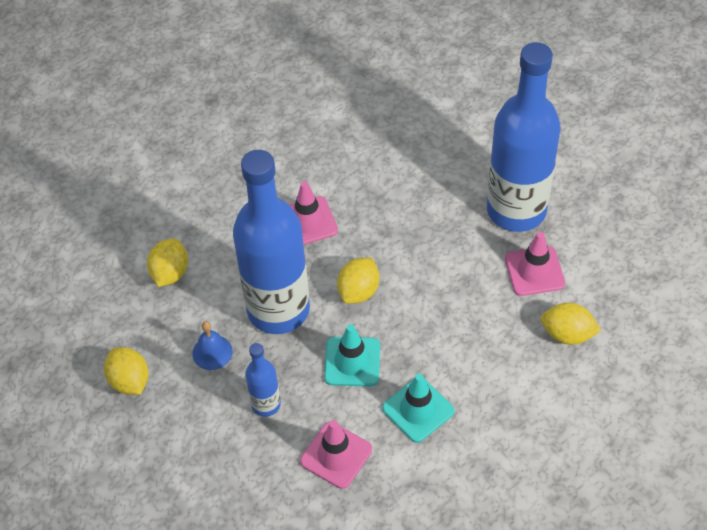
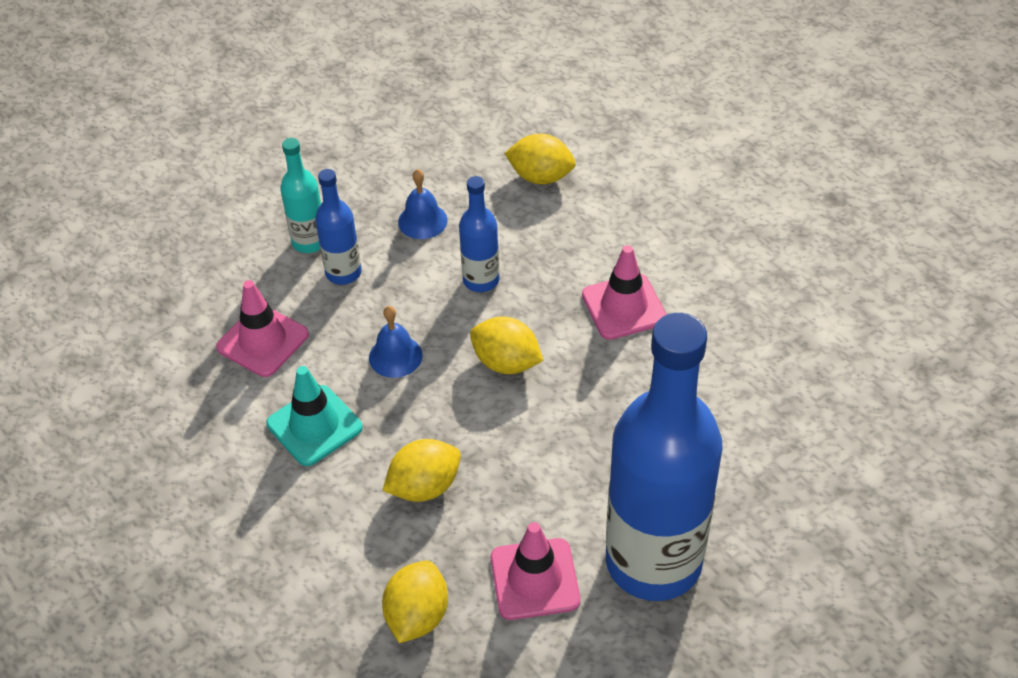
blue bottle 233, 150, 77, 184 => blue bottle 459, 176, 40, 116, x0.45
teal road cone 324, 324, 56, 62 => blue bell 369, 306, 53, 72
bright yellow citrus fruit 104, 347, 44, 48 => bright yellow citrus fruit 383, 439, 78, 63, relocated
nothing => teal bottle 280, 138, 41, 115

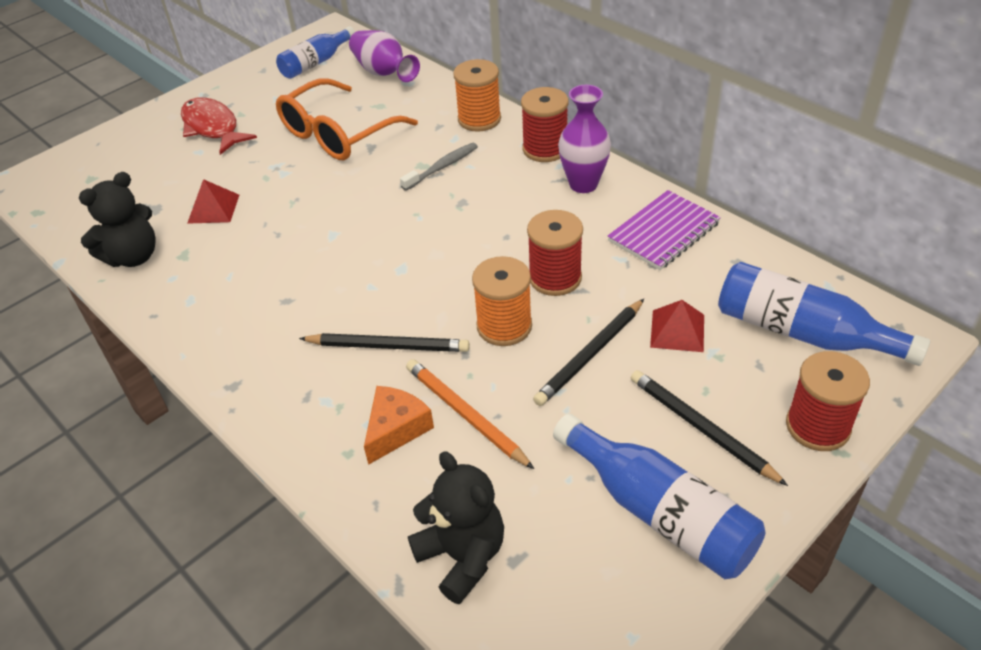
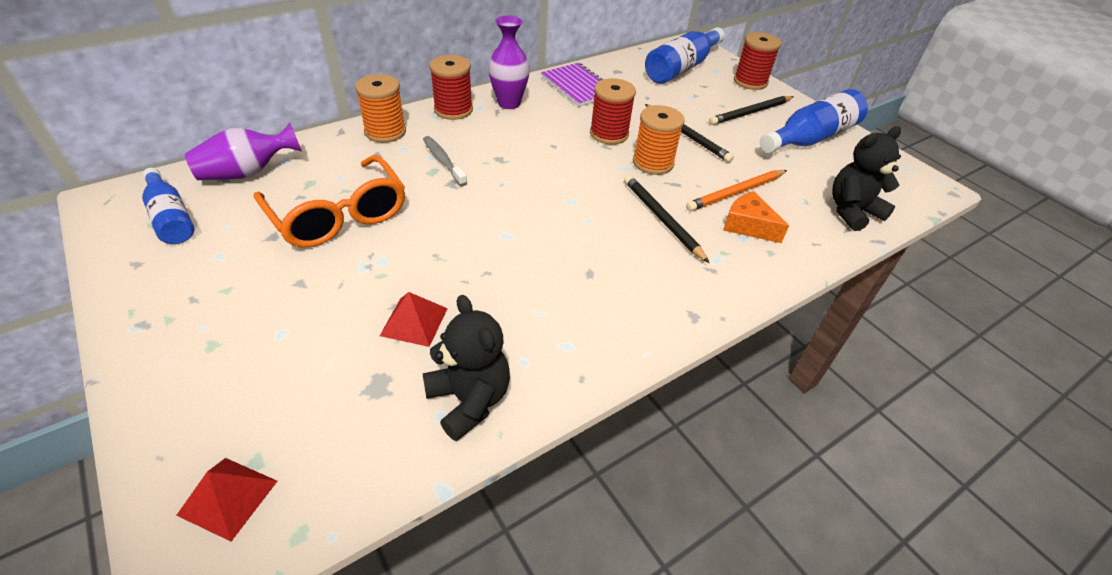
red fish 181, 97, 76, 58 => nothing
red pyramid shape 650, 300, 54, 52 => red pyramid shape 176, 458, 101, 83, relocated
ebony pencil 299, 333, 171, 19 => ebony pencil 624, 175, 85, 88, 45 degrees counterclockwise

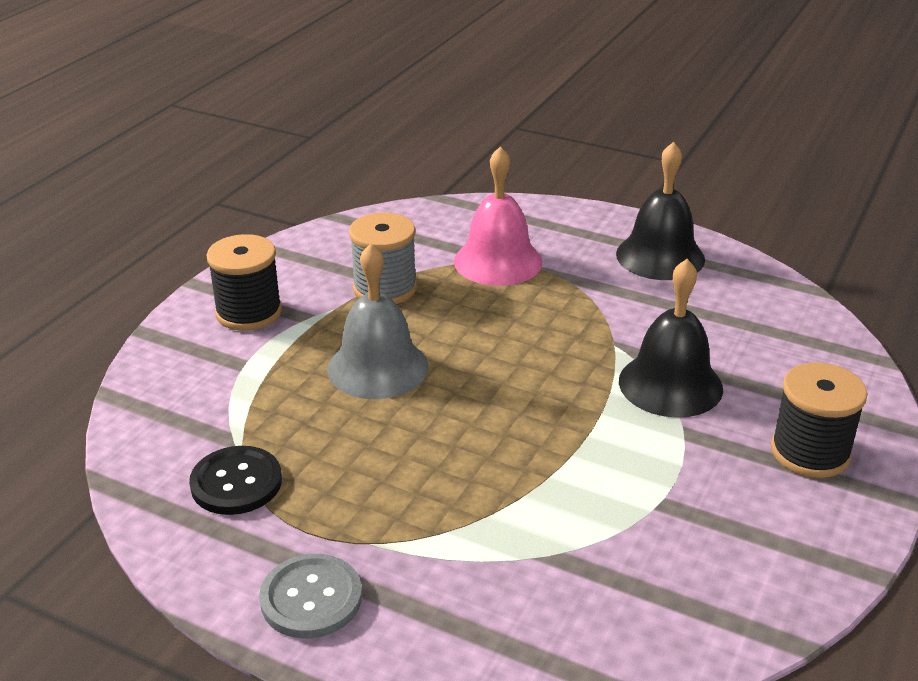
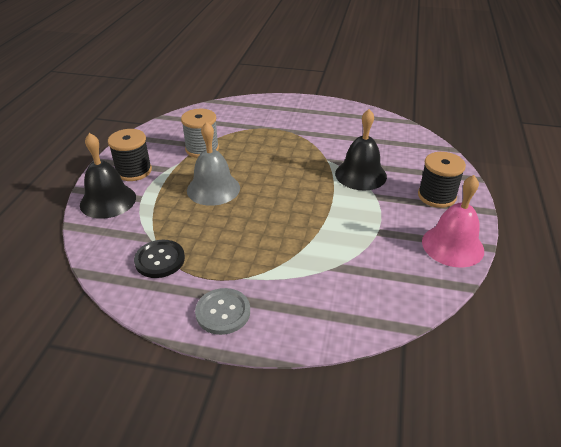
ebony bell 616, 142, 89, 138 => ebony bell 80, 133, 56, 86, relocated
rose-pink bell 454, 146, 88, 140 => rose-pink bell 422, 175, 62, 93, relocated

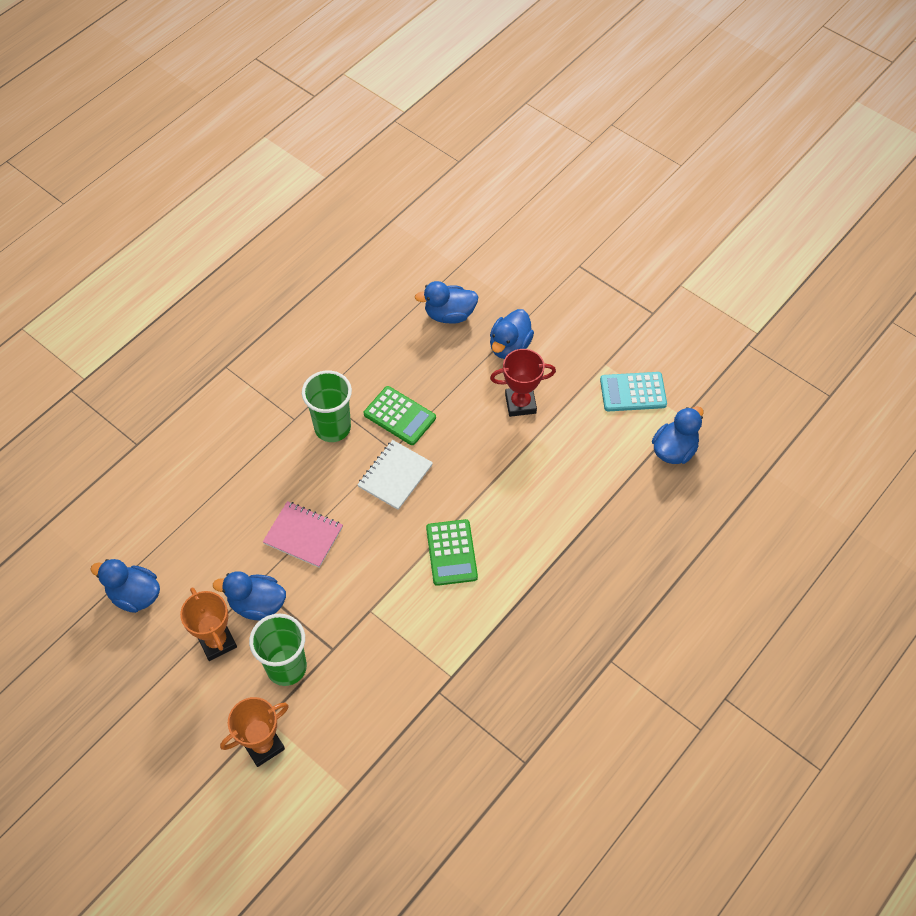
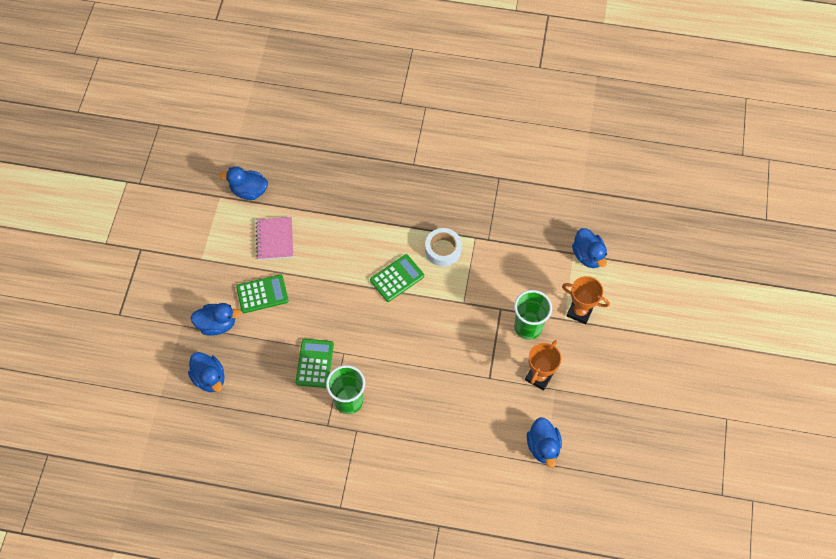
red award cup 490, 349, 66, 68 => emerald pocket calculator 236, 274, 53, 39
teal pocket calculator 600, 372, 67, 39 => nothing
snow-white notepad 357, 440, 76, 70 => nothing
rose-pink notepad 263, 501, 80, 67 => rose-pink notepad 256, 217, 37, 43, relocated
blue rubber duck 213, 571, 73, 50 => blue rubber duck 572, 228, 35, 40, relocated
nothing => snow-white tape 425, 228, 37, 39

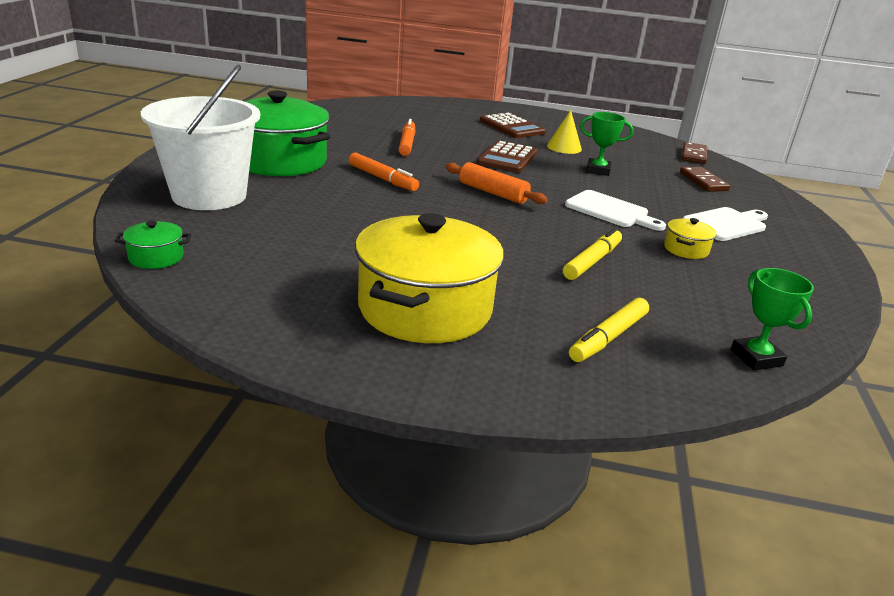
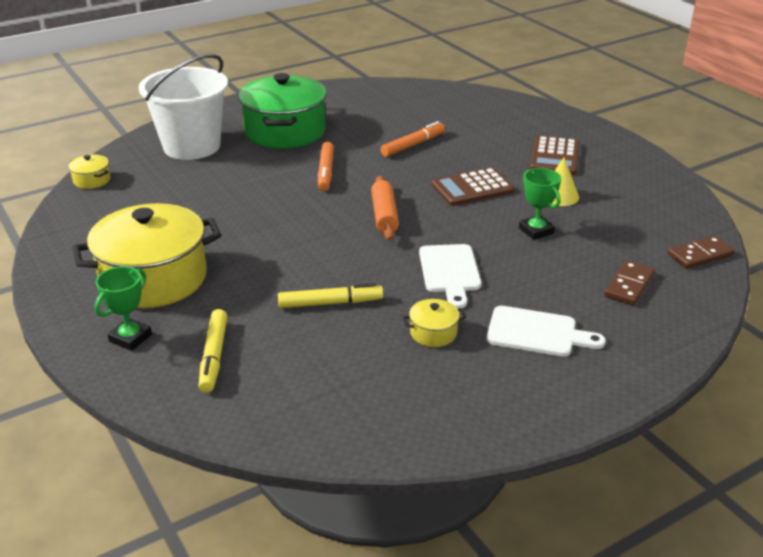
emerald pot 115, 221, 76, 48 => bright yellow pot 68, 155, 43, 34
emerald award cup 731, 268, 83, 102 => emerald award cup 94, 266, 58, 85, relocated
bright yellow felt pen 569, 298, 80, 64 => bright yellow felt pen 198, 309, 29, 84, 90 degrees counterclockwise

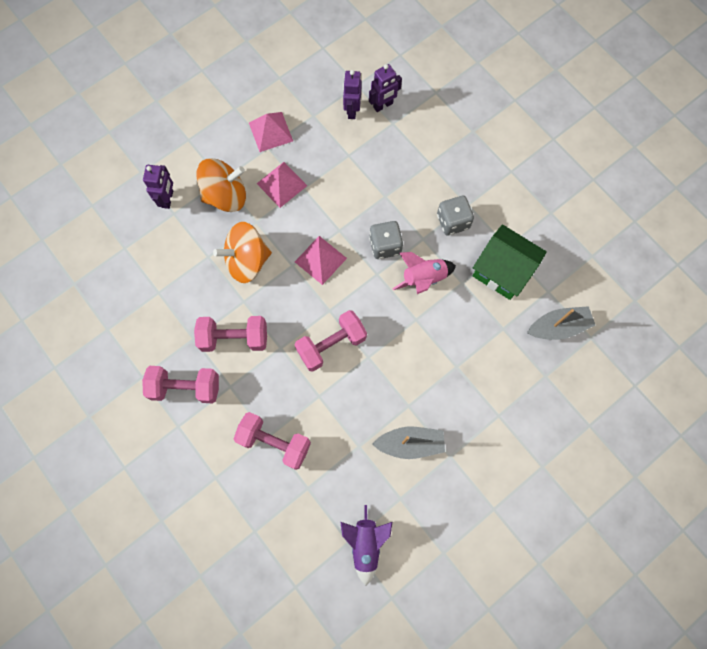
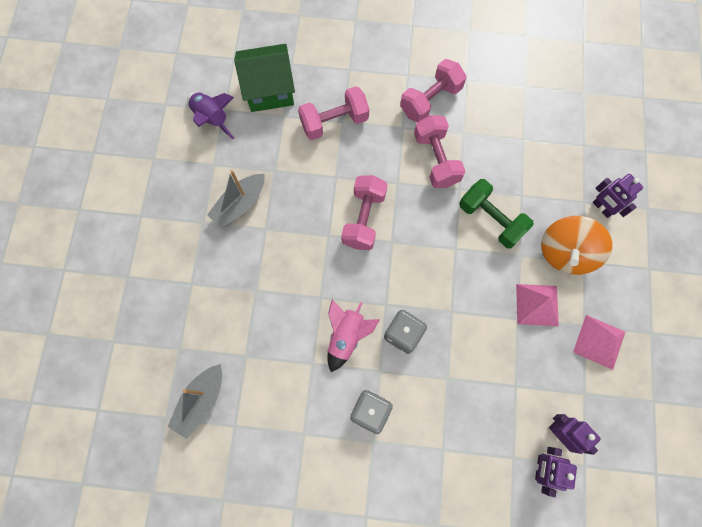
bright orange spinning top 213, 222, 59, 61 => emerald hand weight 459, 179, 75, 69
emerald cottage 473, 224, 74, 76 => emerald cottage 234, 44, 61, 68, relocated
rose-pink pyramid shape 295, 236, 52, 49 => nothing
rose-pink hand weight 194, 316, 73, 36 => rose-pink hand weight 414, 115, 51, 73, 60 degrees counterclockwise

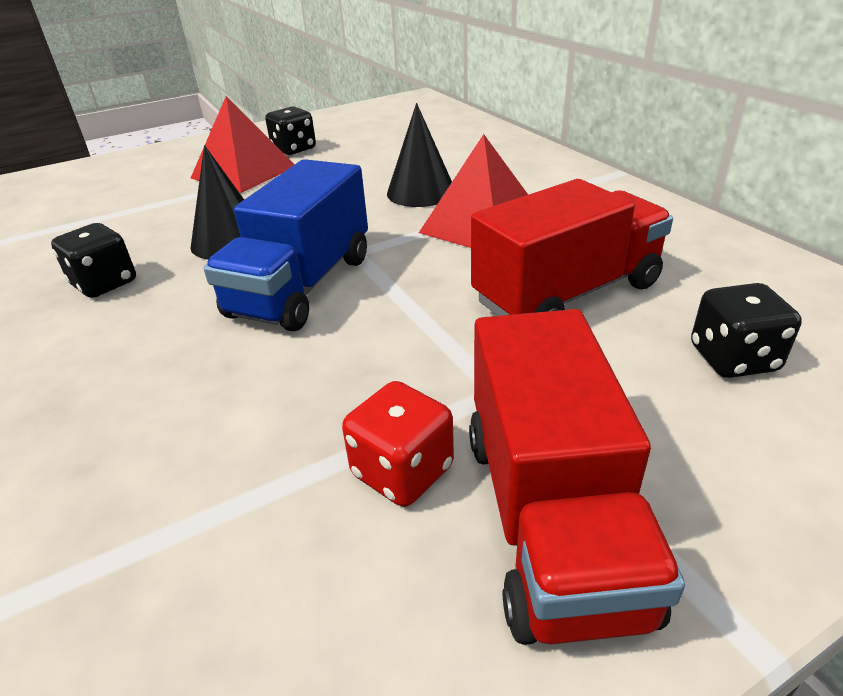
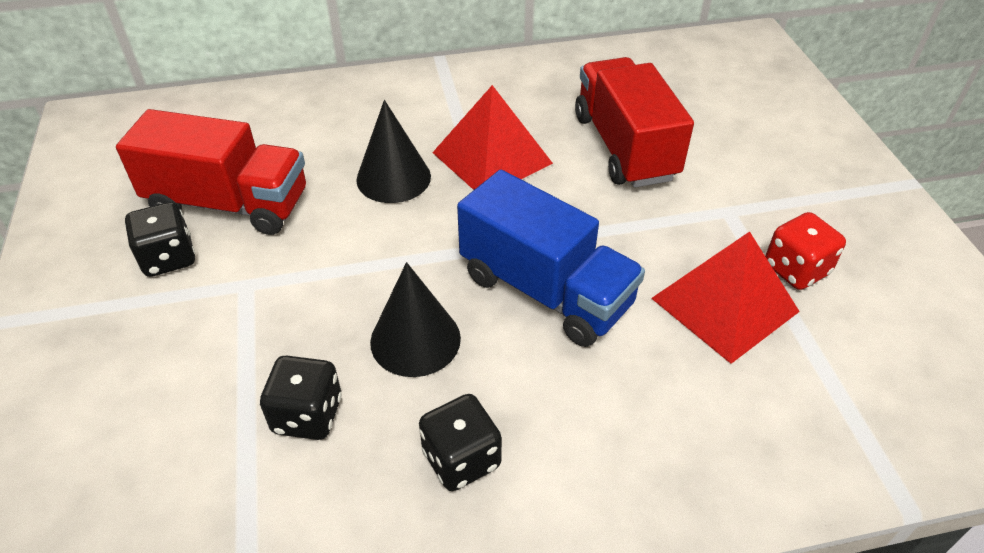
red pyramid shape 190, 96, 105, 97 => red pyramid shape 651, 232, 149, 132, relocated
ebony die 691, 283, 111, 95 => ebony die 260, 355, 82, 85, relocated
red lorry 469, 309, 216, 336 => red lorry 116, 109, 190, 126, relocated

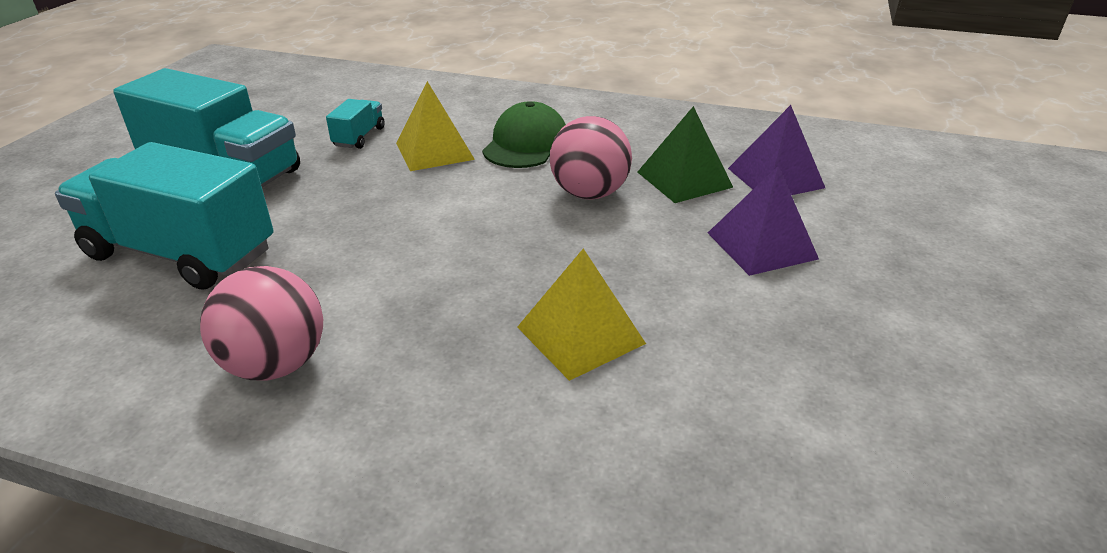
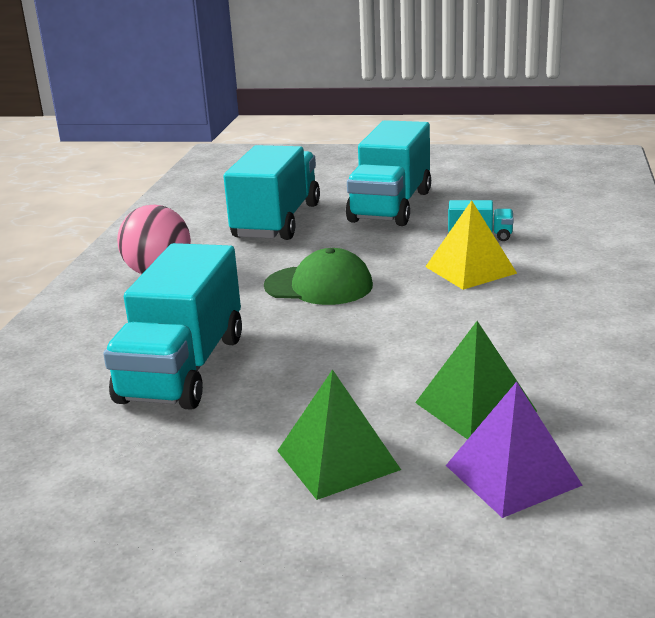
emerald baseball cap 482, 101, 84, 67 => emerald baseball cap 264, 248, 109, 57, relocated
rose-pink sphere 550, 116, 82, 84 => nothing
royal purple pyramid shape 708, 166, 111, 110 => emerald pyramid shape 277, 369, 124, 131
bright yellow pyramid shape 517, 248, 129, 133 => teal lorry 103, 243, 139, 167

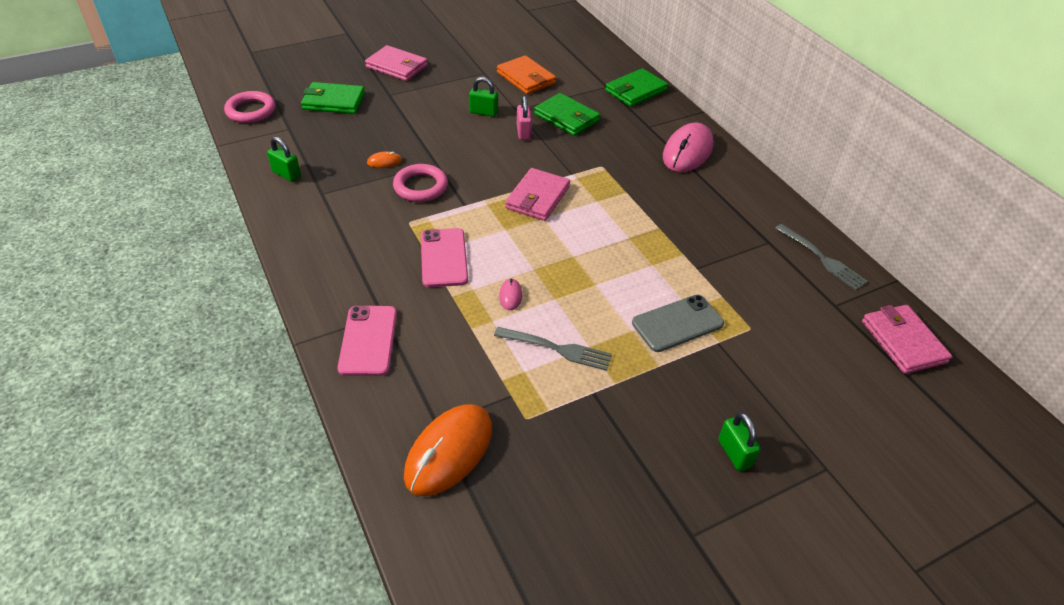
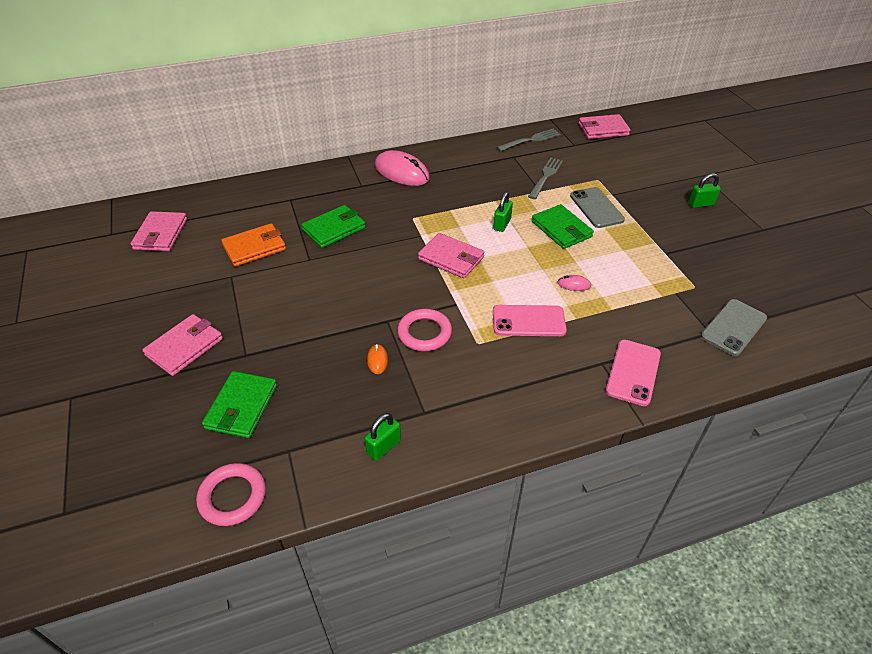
emerald wallet 605, 68, 63, 39 => emerald wallet 532, 204, 62, 45, relocated
emerald small lock 469, 77, 29, 40 => emerald small lock 493, 192, 20, 40, relocated
rose-pink small lock 517, 96, 15, 44 => nothing
rose-pink smartphone 337, 306, 60, 70 => rose-pink smartphone 606, 340, 55, 66, 75 degrees counterclockwise
grey dinner fork 494, 327, 118, 44 => grey dinner fork 528, 158, 35, 41, relocated
bright orange PC mouse 404, 404, 88, 92 => grey smartphone 701, 299, 66, 57
nothing => rose-pink wallet 130, 211, 57, 40

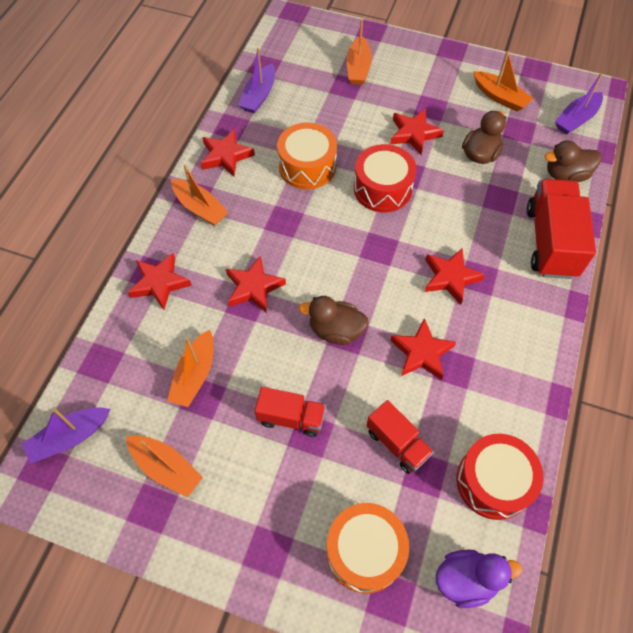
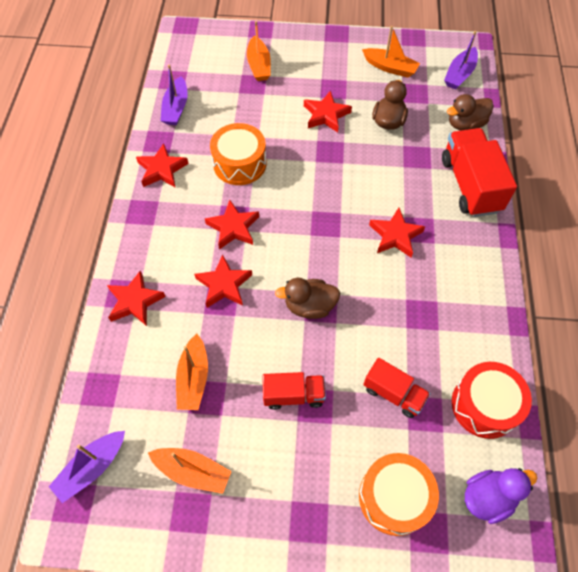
red drum 354, 144, 62, 69 => nothing
bright orange boat 171, 165, 58, 61 => nothing
red five-pointed star 390, 318, 66, 62 => red five-pointed star 205, 200, 54, 50, relocated

